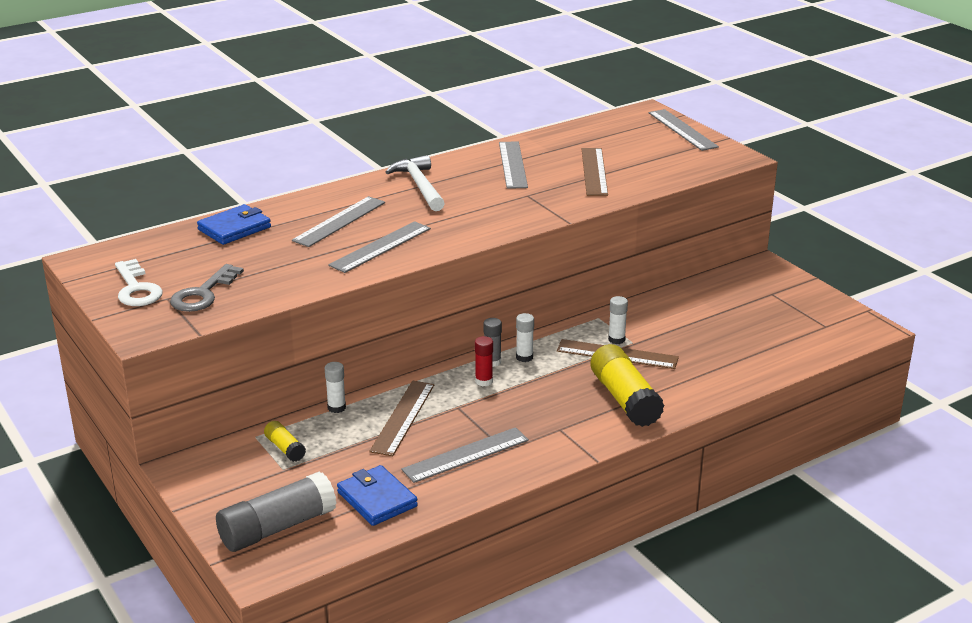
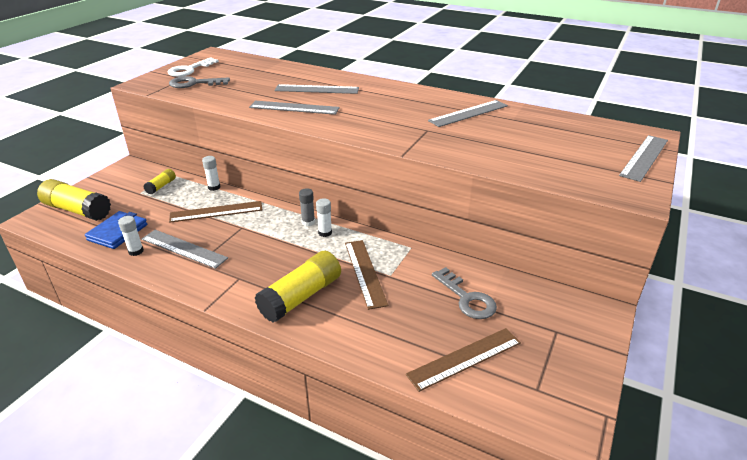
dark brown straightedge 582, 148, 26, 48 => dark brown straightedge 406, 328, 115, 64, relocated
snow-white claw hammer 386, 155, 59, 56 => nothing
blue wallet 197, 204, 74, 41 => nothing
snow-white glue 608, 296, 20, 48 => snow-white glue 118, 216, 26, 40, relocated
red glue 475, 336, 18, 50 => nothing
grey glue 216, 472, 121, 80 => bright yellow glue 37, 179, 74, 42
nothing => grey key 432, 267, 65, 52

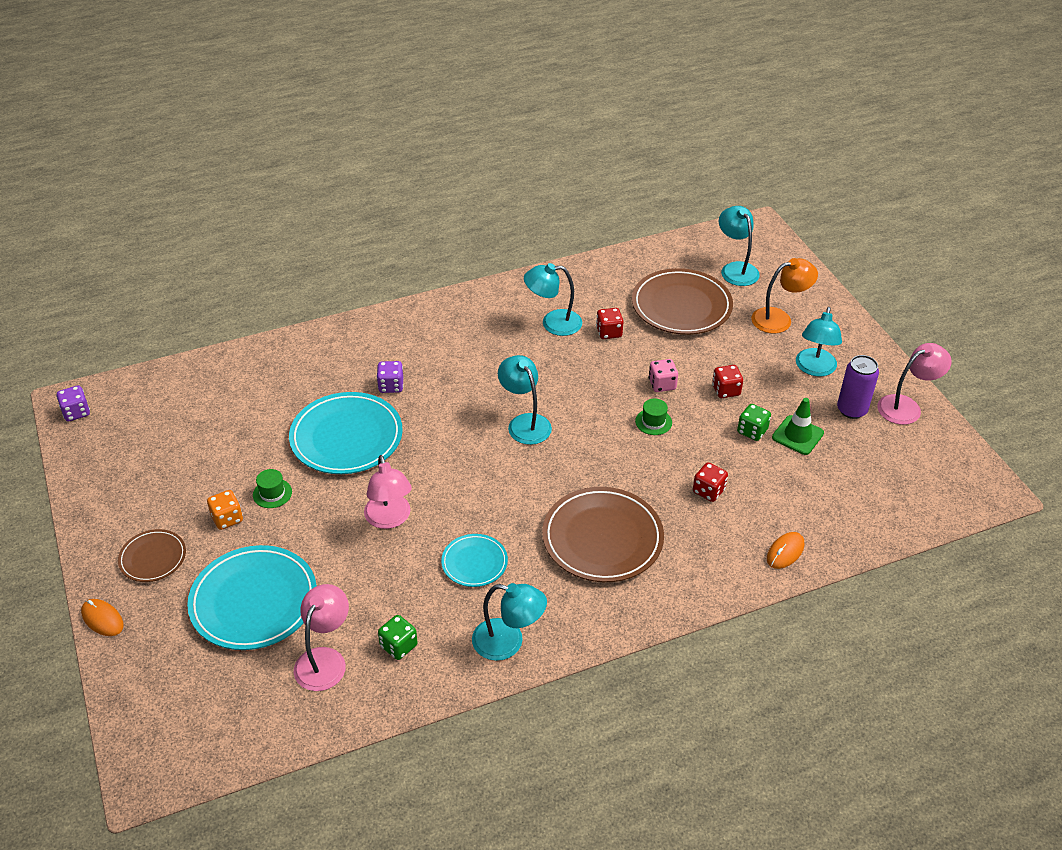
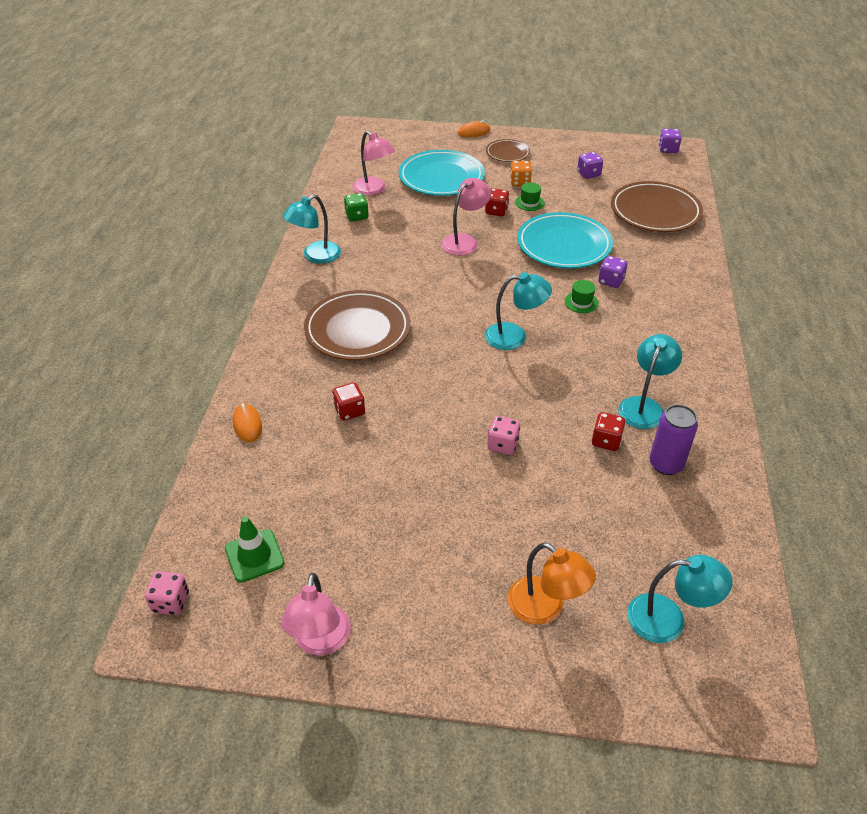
bright orange reading lamp 751, 258, 67, 76 => bright orange reading lamp 508, 542, 88, 83, 60 degrees counterclockwise
dark brown plate 632, 268, 101, 67 => dark brown plate 611, 181, 92, 51, relocated
teal reading lamp 796, 307, 46, 70 => nothing
royal purple soda can 837, 355, 42, 64 => royal purple soda can 650, 404, 48, 71, relocated
red die 712, 365, 31, 33 => red die 485, 188, 24, 28, relocated
emerald road cone 772, 398, 52, 57 => emerald road cone 225, 516, 59, 67, relocated
emerald top hat 635, 399, 37, 36 => emerald top hat 565, 280, 34, 33, relocated
emerald die 737, 404, 34, 37 => nothing
rose-pink reading lamp 364, 455, 48, 74 => rose-pink reading lamp 441, 178, 50, 78, 120 degrees clockwise
teal plate 441, 534, 67, 53 => nothing
nothing => royal purple die 577, 152, 26, 27
nothing => rose-pink die 145, 571, 44, 44

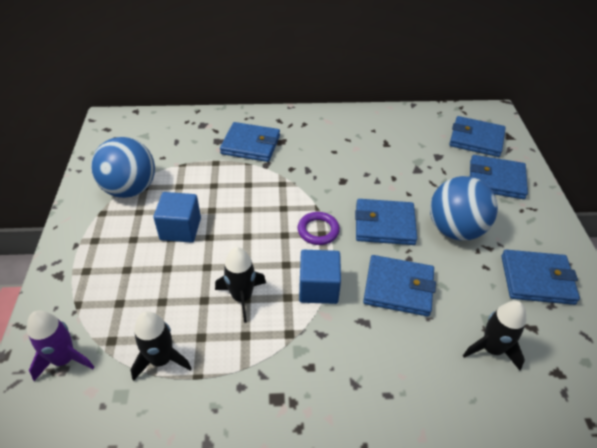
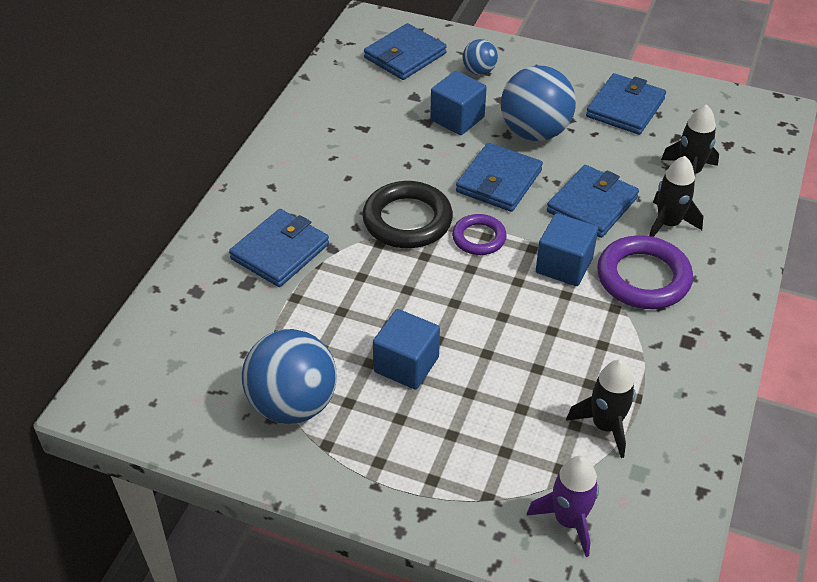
blue wallet 470, 155, 58, 44 => blue sphere 463, 39, 35, 36
ebony toy rocket 215, 247, 51, 76 => ebony toy rocket 649, 156, 54, 81, relocated
nothing => blue cube 430, 71, 57, 64
nothing => ebony hoop 363, 181, 90, 67
nothing => royal purple hoop 597, 235, 96, 74

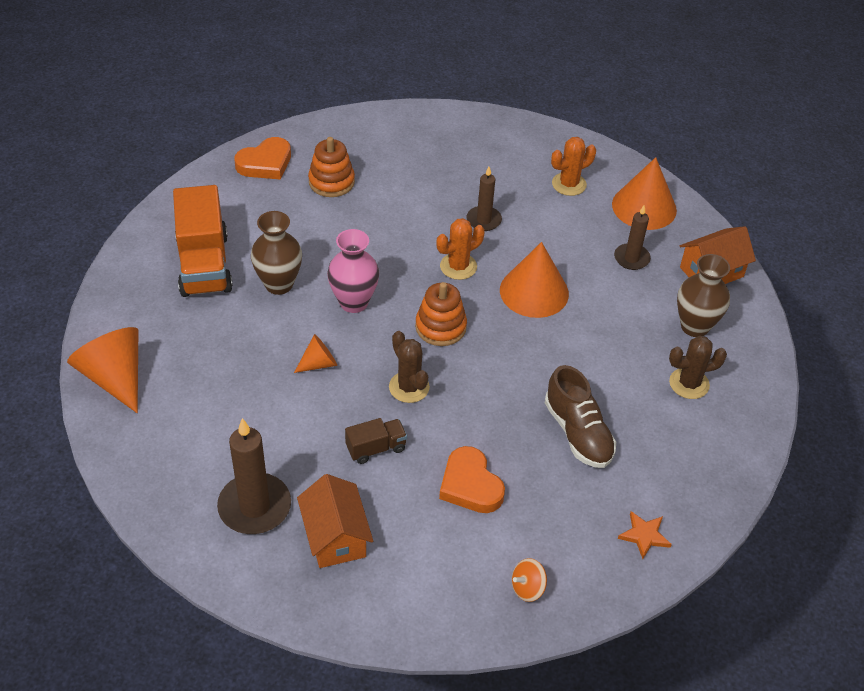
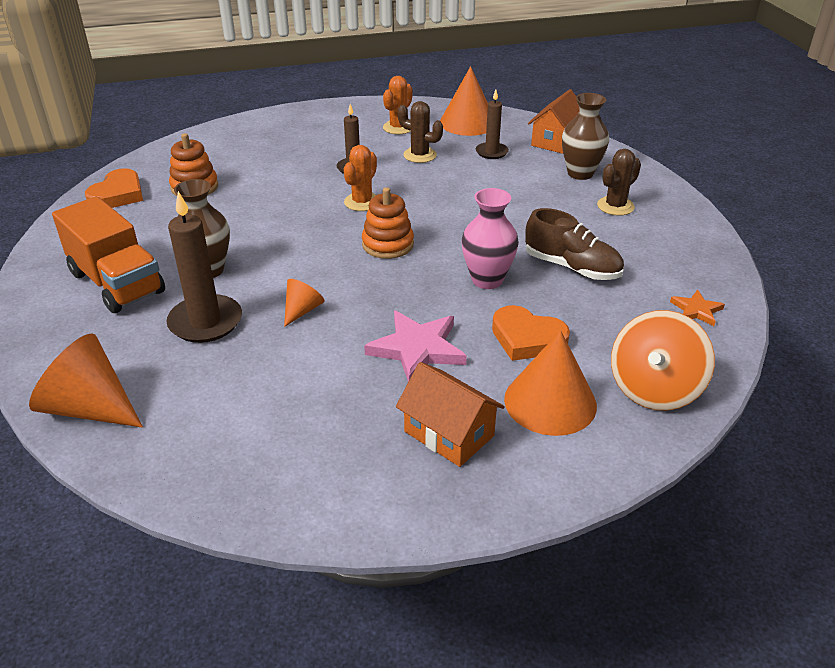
rose-pink tall vase 327, 229, 52, 84 => rose-pink tall vase 461, 188, 58, 101, relocated
bright orange cone shape 500, 242, 69, 76 => bright orange cone shape 504, 330, 93, 106, relocated
dark brown prickly plant 389, 331, 41, 72 => dark brown prickly plant 397, 101, 46, 62, relocated
dark brown candle 217, 418, 74, 116 => dark brown candle 166, 191, 76, 152, relocated
dark brown lorry 345, 418, 62, 46 => rose-pink five-pointed star 364, 311, 103, 71
bright orange spinning top 512, 558, 35, 44 => bright orange spinning top 611, 310, 104, 101, x2.15

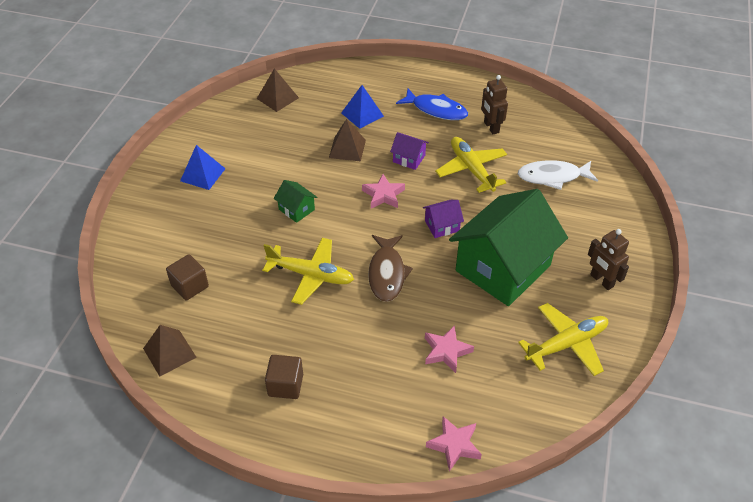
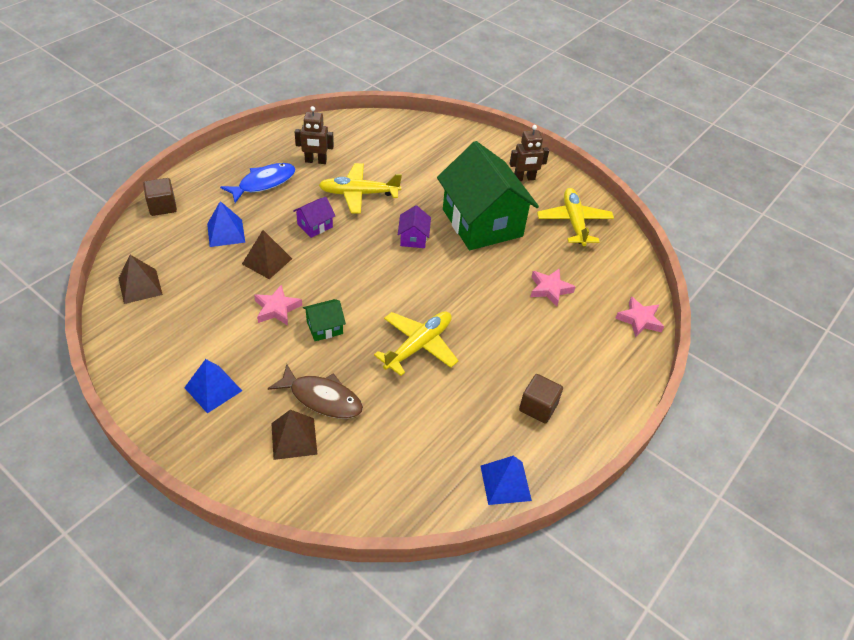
snow-white fish 518, 160, 80, 30 => nothing
rose-pink five-pointed star 362, 174, 43, 35 => rose-pink five-pointed star 254, 285, 48, 41, relocated
dark brown fish 368, 235, 45, 67 => dark brown fish 268, 364, 95, 55, relocated
dark brown cube 166, 254, 43, 46 => dark brown cube 143, 178, 34, 38, relocated
dark brown pyramid shape 143, 325, 54, 52 => dark brown pyramid shape 271, 409, 47, 51, relocated
nothing => blue pyramid shape 481, 456, 51, 49

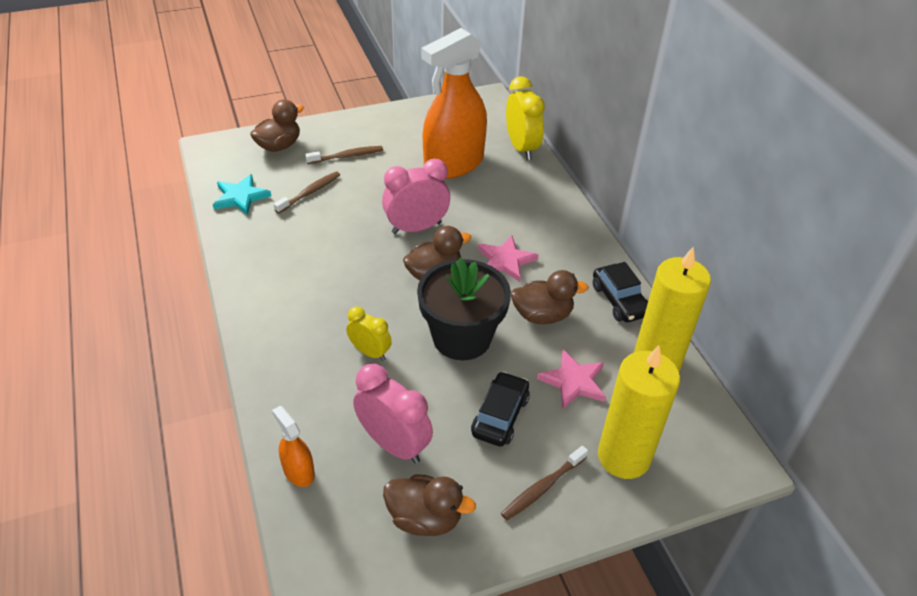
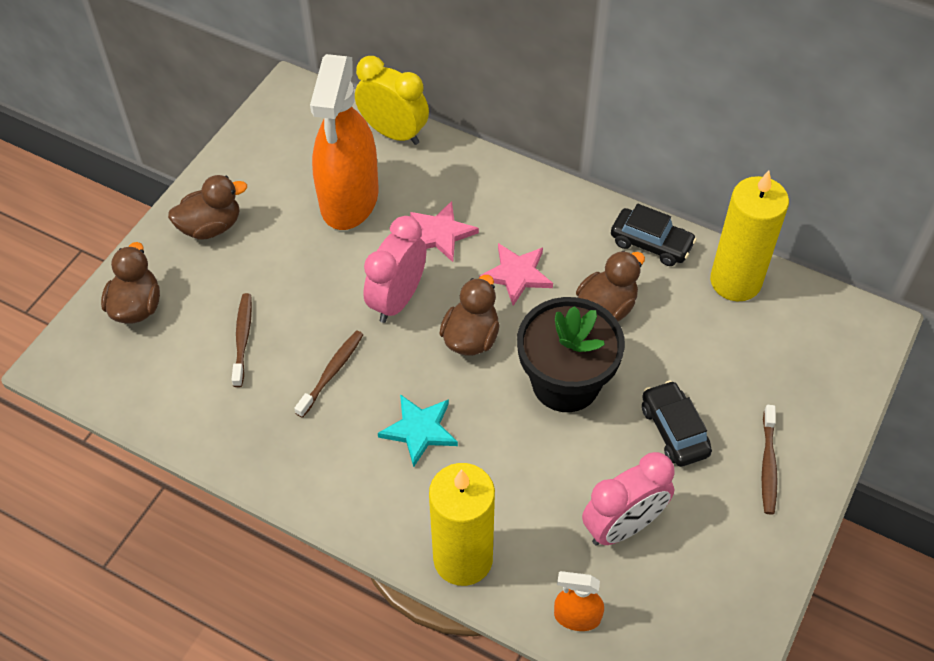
dark brown toothbrush 305, 146, 78, 18 => dark brown toothbrush 294, 330, 69, 88, relocated
teal five-pointed star 213, 174, 58, 41 => teal five-pointed star 378, 394, 80, 74, relocated
bright yellow alarm clock 347, 307, 45, 54 => nothing
bright yellow candle 598, 345, 82, 134 => bright yellow candle 429, 463, 66, 123, relocated
rose-pink five-pointed star 537, 349, 69, 60 => rose-pink five-pointed star 410, 201, 69, 61, relocated
rose-pink alarm clock 353, 364, 80, 100 => rose-pink alarm clock 582, 452, 93, 94, 150 degrees clockwise
dark brown rubber duck 383, 474, 93, 62 => dark brown rubber duck 168, 175, 79, 64, relocated

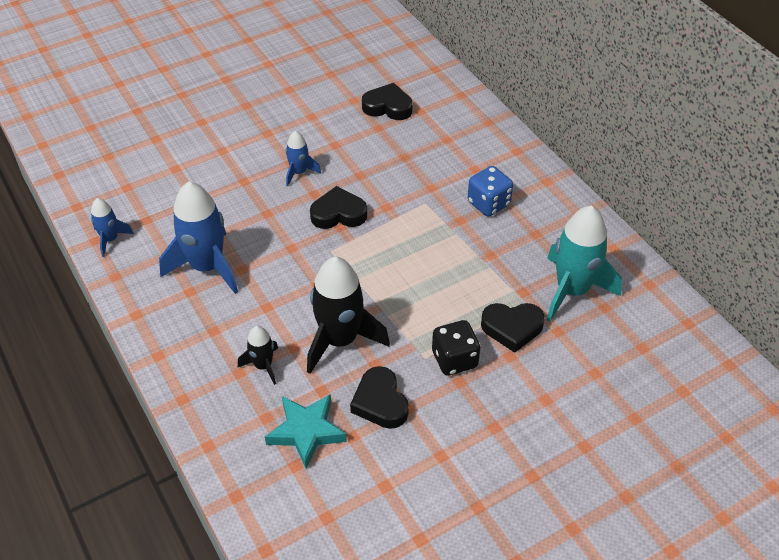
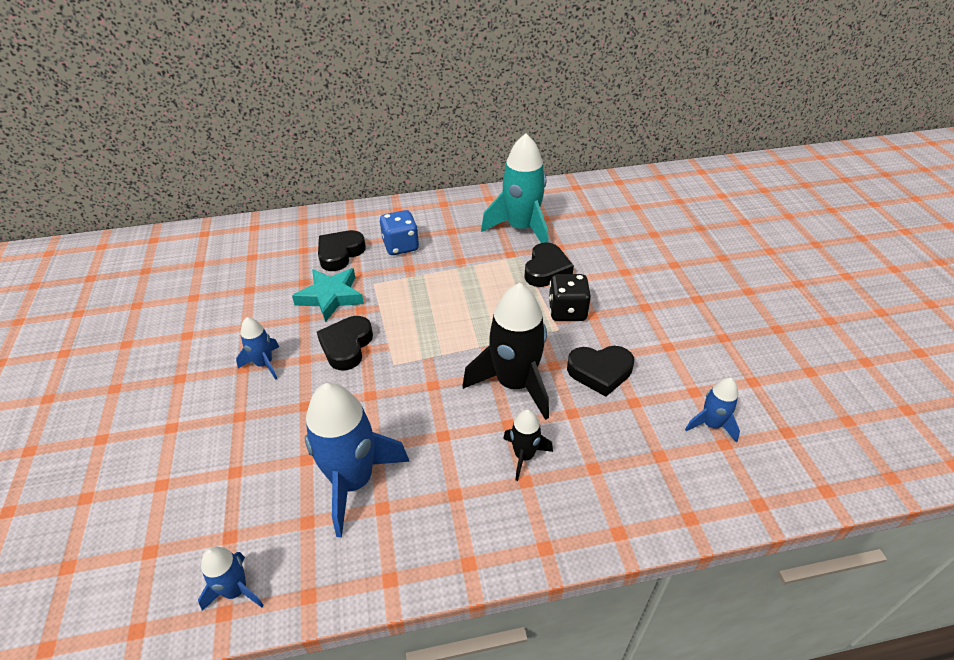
ebony heart 362, 83, 51, 37 => ebony heart 318, 230, 48, 41, relocated
teal five-pointed star 265, 394, 82, 75 => teal five-pointed star 292, 268, 72, 54, relocated
nothing => blue toy rocket 685, 378, 55, 64

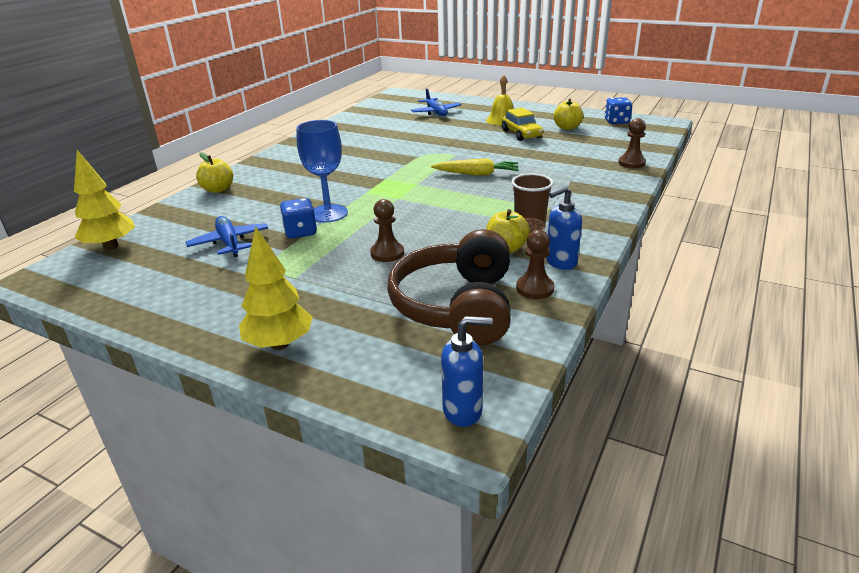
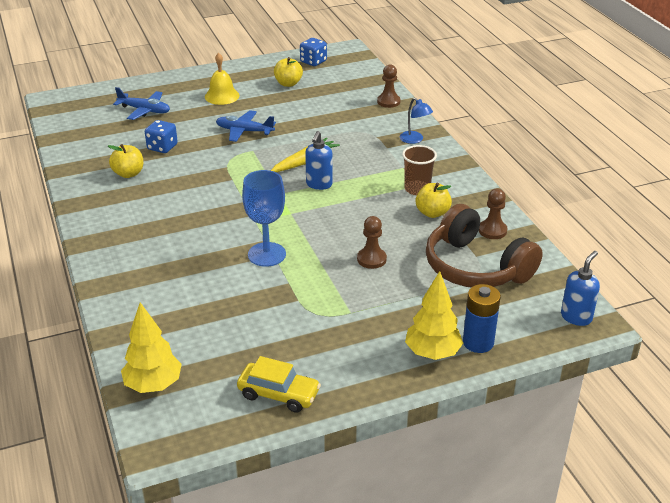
bright yellow toy car 502, 108, 41, 33 => bright yellow toy car 237, 356, 84, 57, relocated
bright yellow toy apple 196, 152, 37, 41 => bright yellow toy apple 108, 144, 35, 34, relocated
blue soap dispenser 546, 186, 36, 84 => blue soap dispenser 305, 131, 28, 59, relocated
blue die 280, 198, 37, 41 => blue die 145, 120, 33, 33, relocated
blue plane 186, 216, 82, 41 => blue plane 216, 110, 60, 32, relocated
nothing => blue reading lamp 400, 98, 33, 46
nothing => blue power cell 463, 284, 38, 69

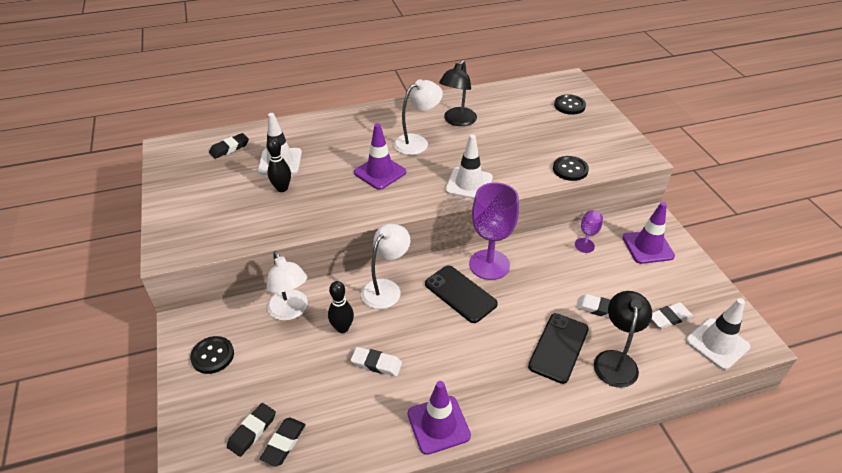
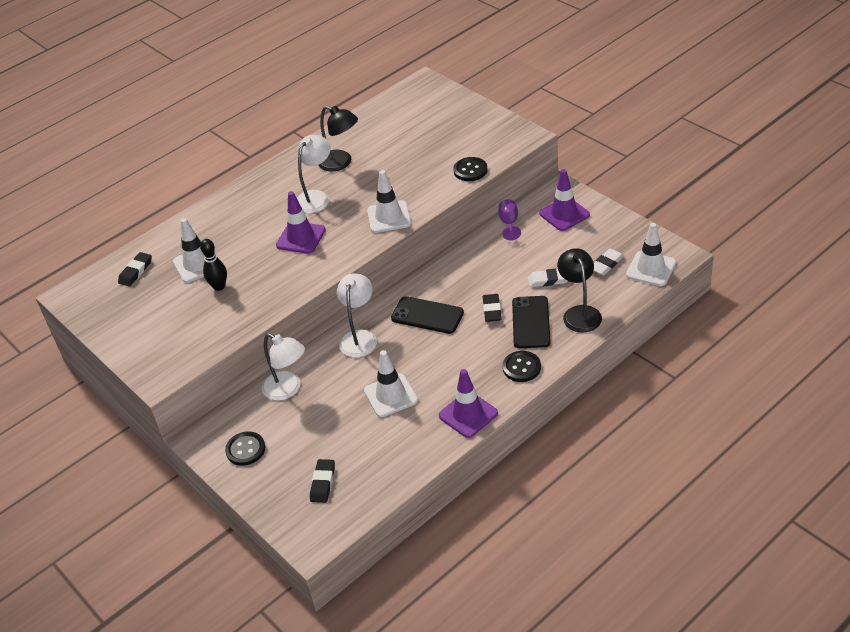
ebony reading lamp 439, 60, 38, 66 => ebony reading lamp 318, 106, 40, 65, 60 degrees counterclockwise
ebony button 554, 94, 32, 21 => ebony button 502, 351, 39, 31, relocated
royal purple chalice 469, 182, 50, 98 => nothing
ebony skittle 328, 281, 26, 52 => nothing
snow-white pencil eraser 351, 347, 51, 30 => snow-white road cone 364, 350, 54, 67
ebony pencil eraser 260, 418, 46, 49 => ebony pencil eraser 483, 294, 19, 28, relocated

